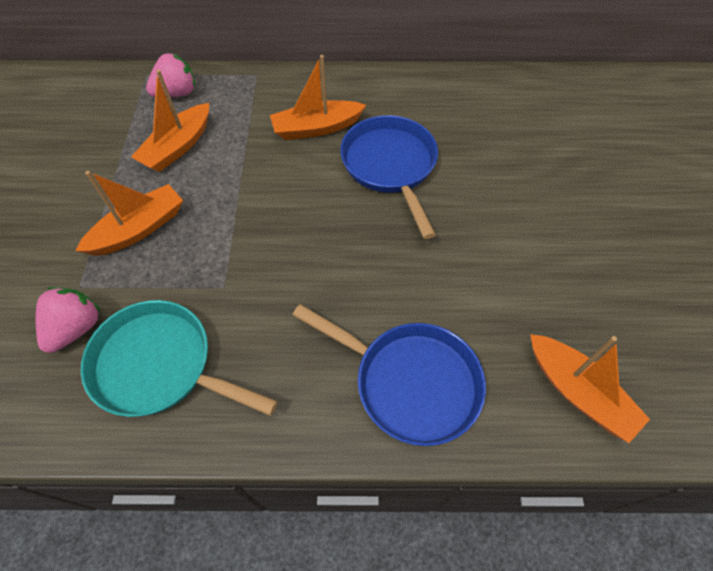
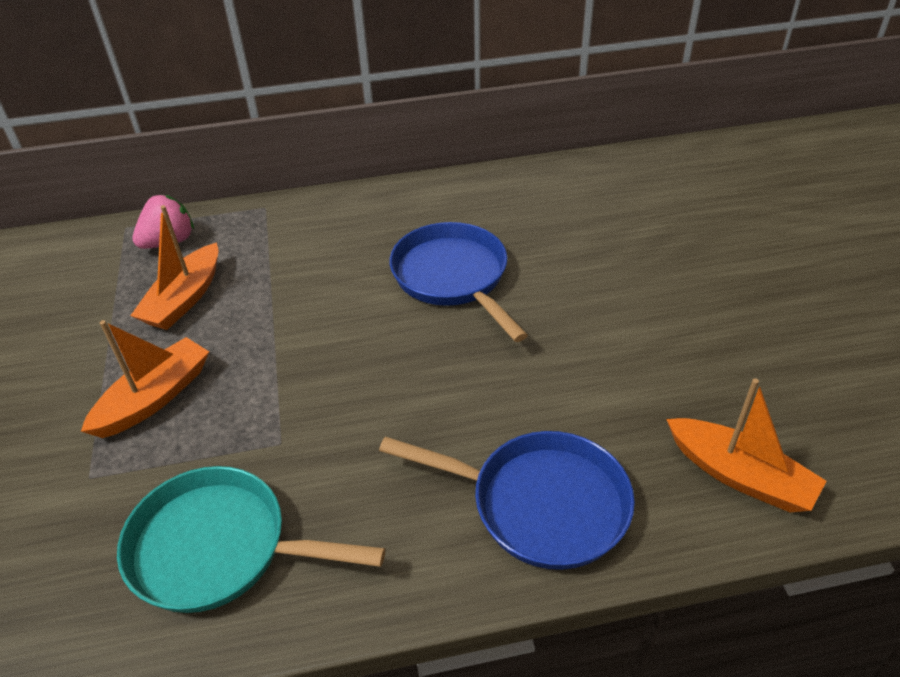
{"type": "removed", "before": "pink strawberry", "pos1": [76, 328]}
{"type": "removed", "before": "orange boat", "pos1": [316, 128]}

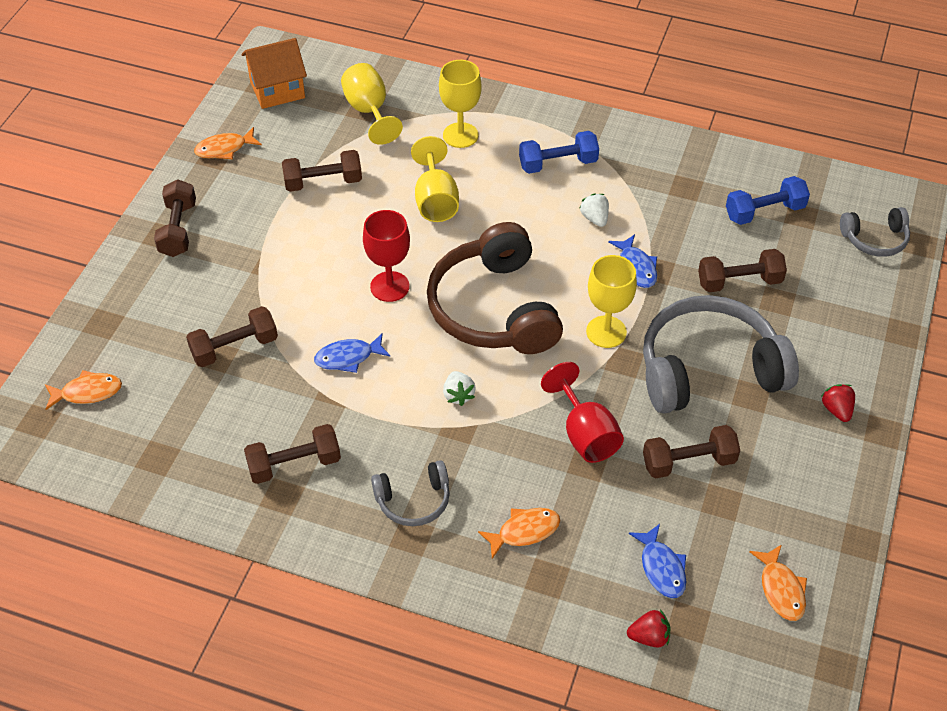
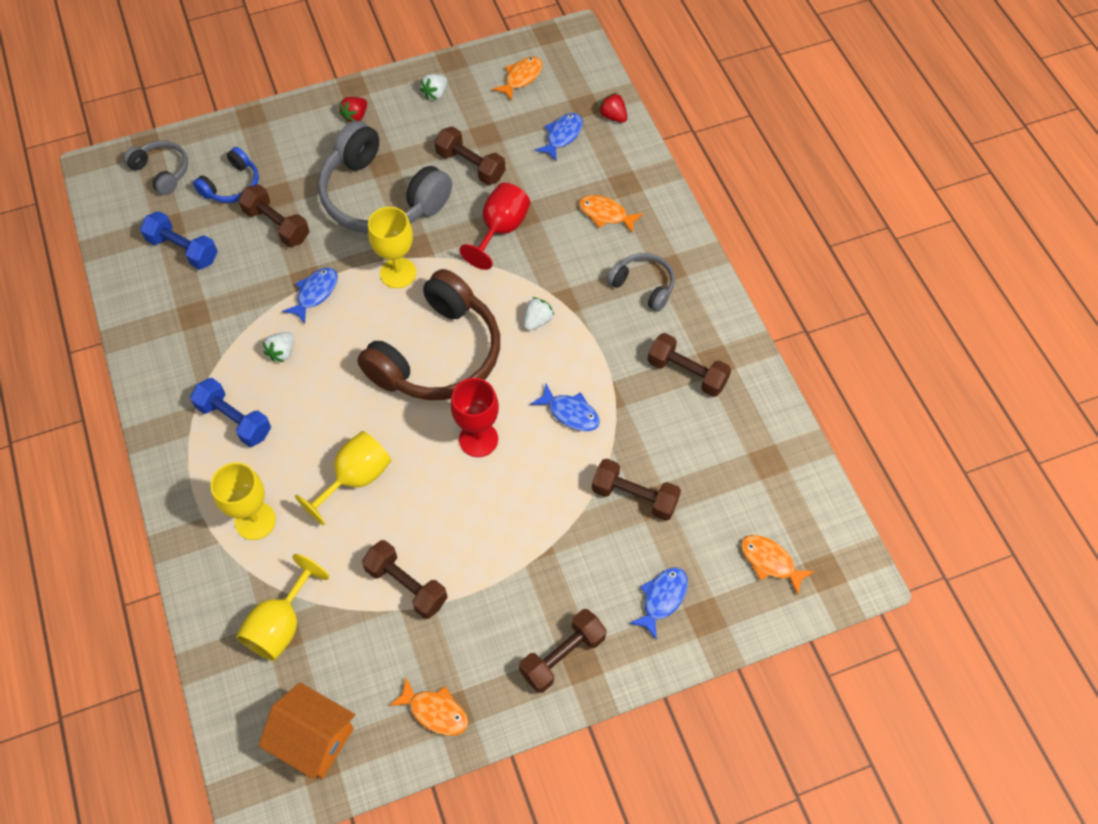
{"type": "added", "after": "blue headphones", "pos2": [232, 185]}
{"type": "added", "after": "white strawberry", "pos2": [435, 93]}
{"type": "added", "after": "blue fish", "pos2": [662, 599]}

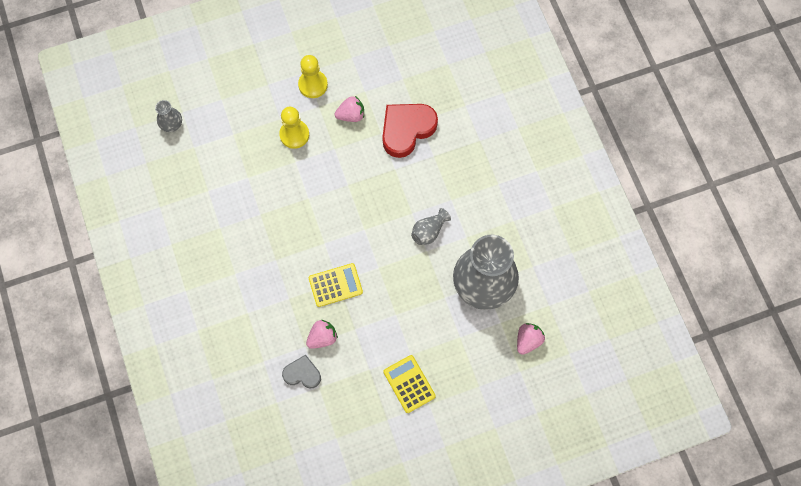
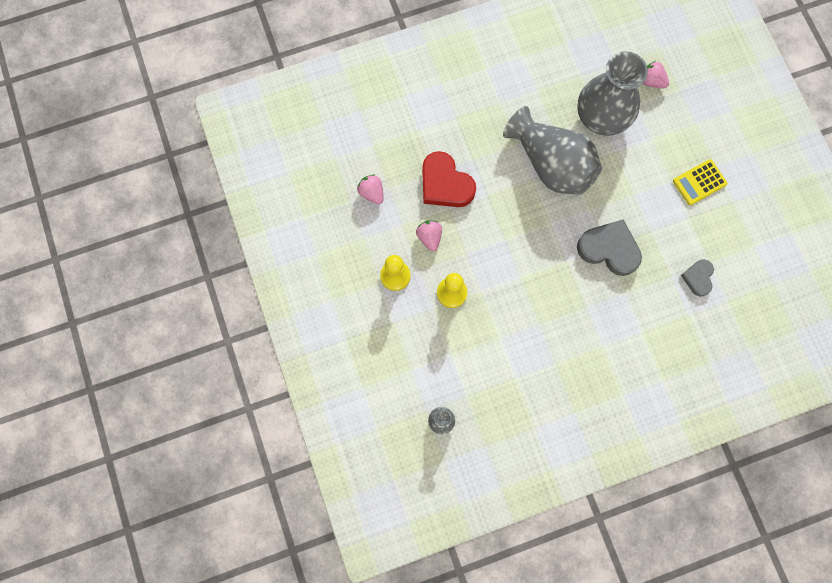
{"type": "moved", "before": "pink strawberry", "pos1": [322, 337], "pos2": [372, 193]}
{"type": "replaced", "before": "yellow calculator", "after": "grey heart", "pos1": [335, 285], "pos2": [609, 249]}
{"type": "resized", "before": "grey vase", "pos1": [429, 231], "pos2": [551, 164], "scale": 2.43}

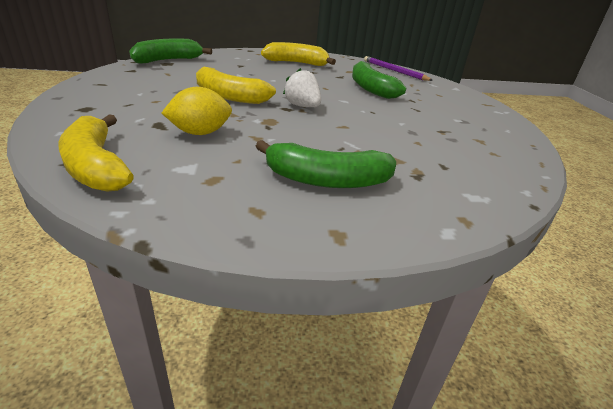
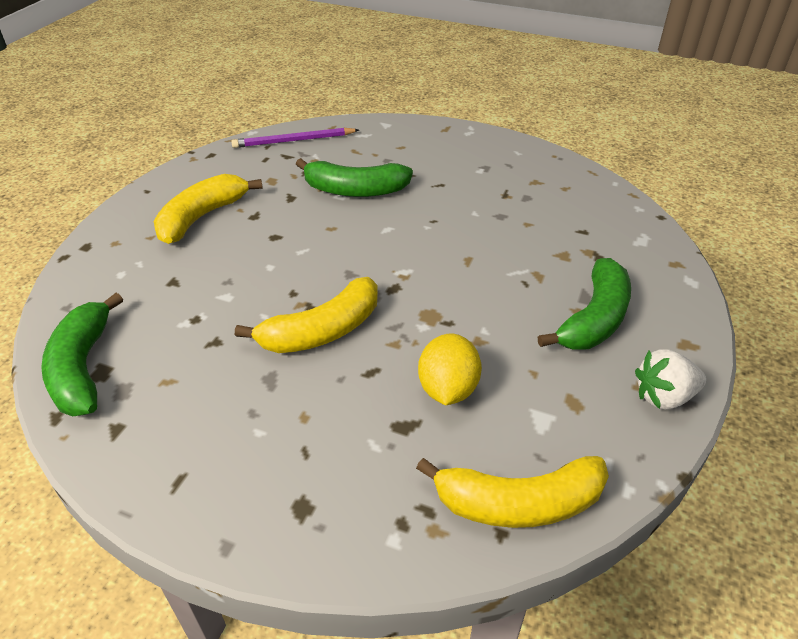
{"type": "moved", "before": "white strawberry", "pos1": [302, 106], "pos2": [663, 396]}

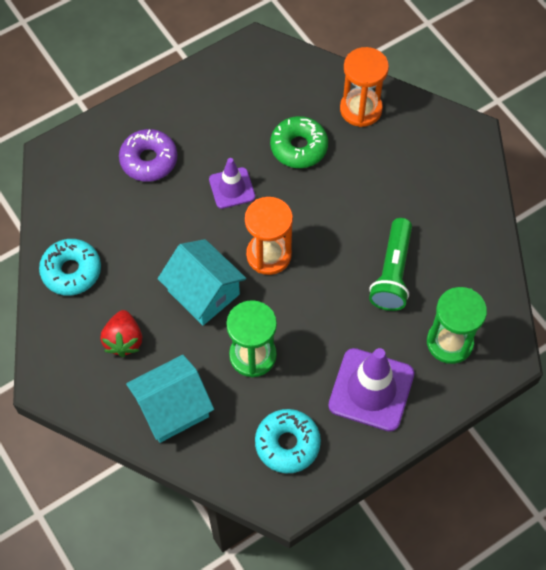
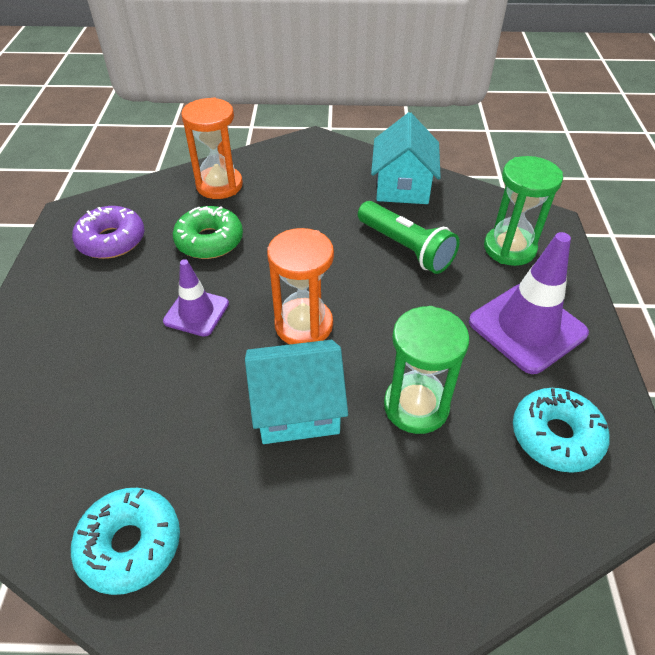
{"type": "removed", "before": "red strawberry", "pos1": [124, 340]}
{"type": "moved", "before": "purple donut", "pos1": [149, 160], "pos2": [111, 240]}
{"type": "moved", "before": "turquoise house", "pos1": [172, 408], "pos2": [402, 186]}

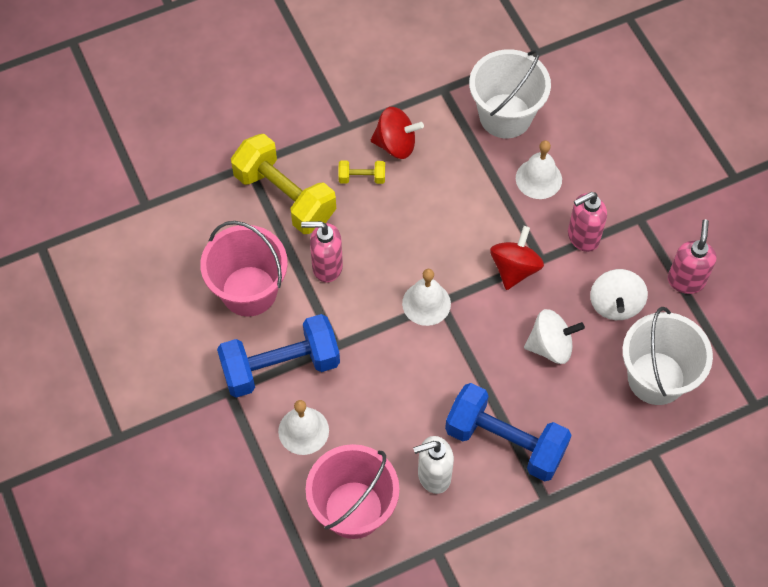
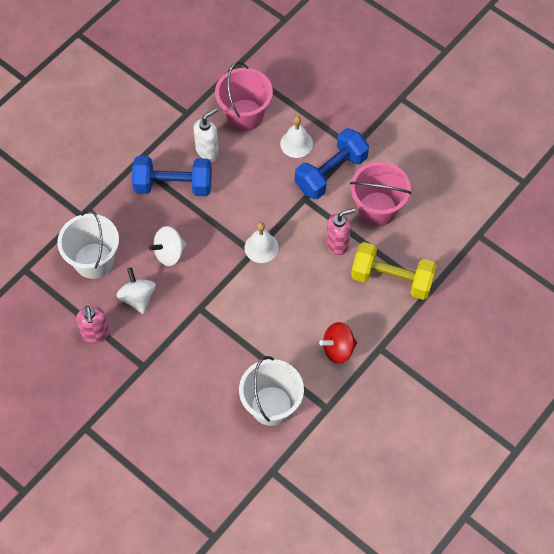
{"type": "removed", "before": "yellow dumbbell", "pos1": [362, 178]}
{"type": "removed", "before": "red spinning top", "pos1": [514, 268]}
{"type": "removed", "before": "white bell", "pos1": [538, 178]}
{"type": "removed", "before": "pink soap dispenser", "pos1": [582, 237]}

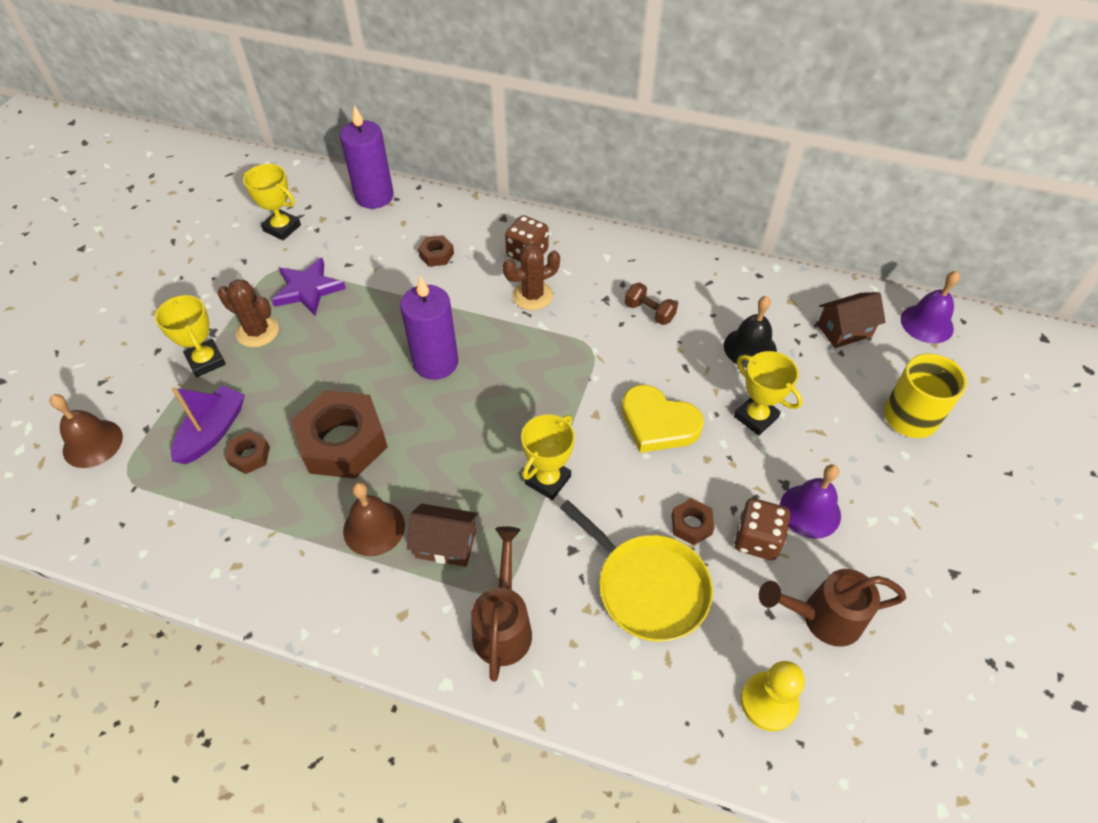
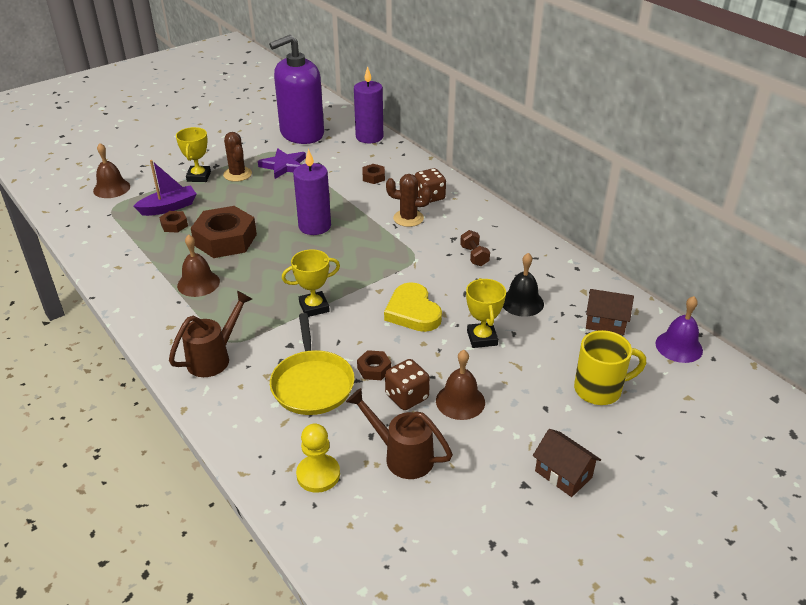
{"type": "replaced", "before": "yellow trophy", "after": "purple soap dispenser", "pos1": [282, 228], "pos2": [302, 133]}
{"type": "moved", "before": "brown house", "pos1": [446, 544], "pos2": [563, 474]}
{"type": "recoloured", "before": "purple bell", "after": "brown bell", "pos1": [810, 511], "pos2": [460, 401]}

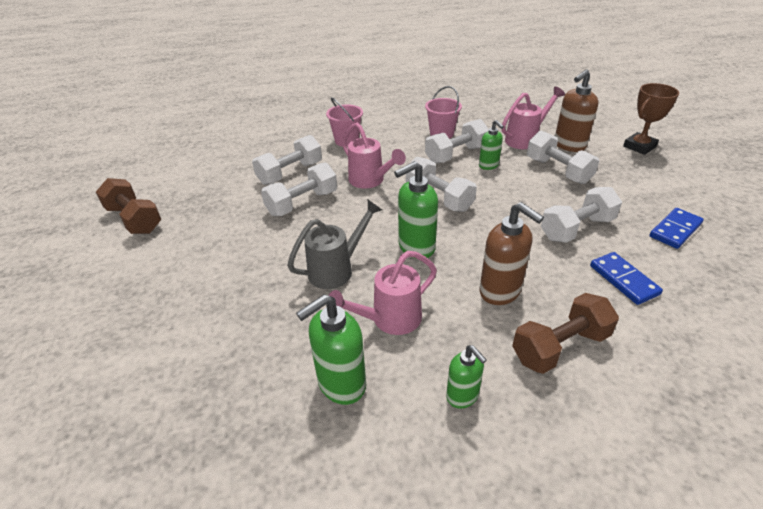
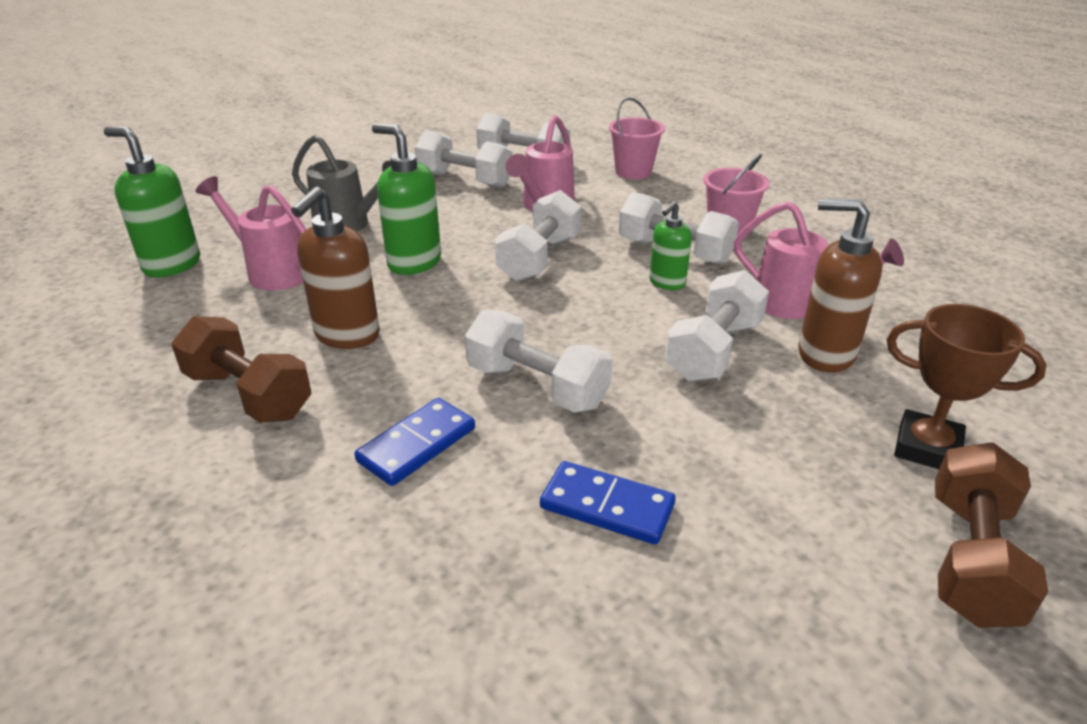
{"type": "moved", "before": "brown dumbbell", "pos1": [134, 219], "pos2": [970, 559]}
{"type": "removed", "before": "green soap dispenser", "pos1": [462, 396]}

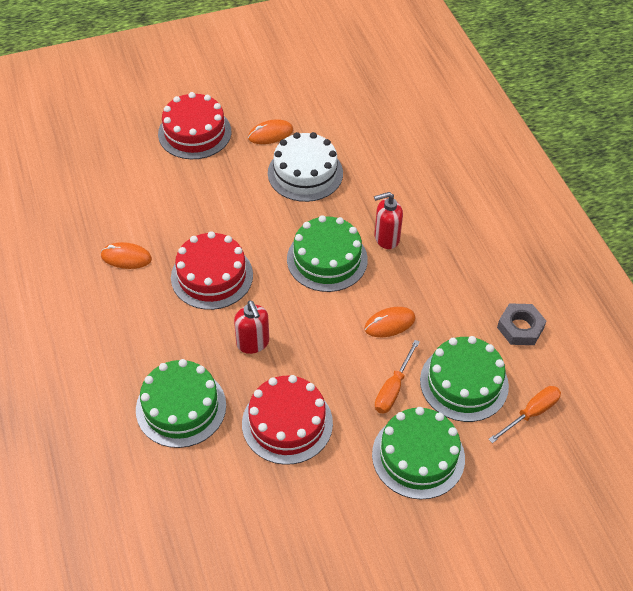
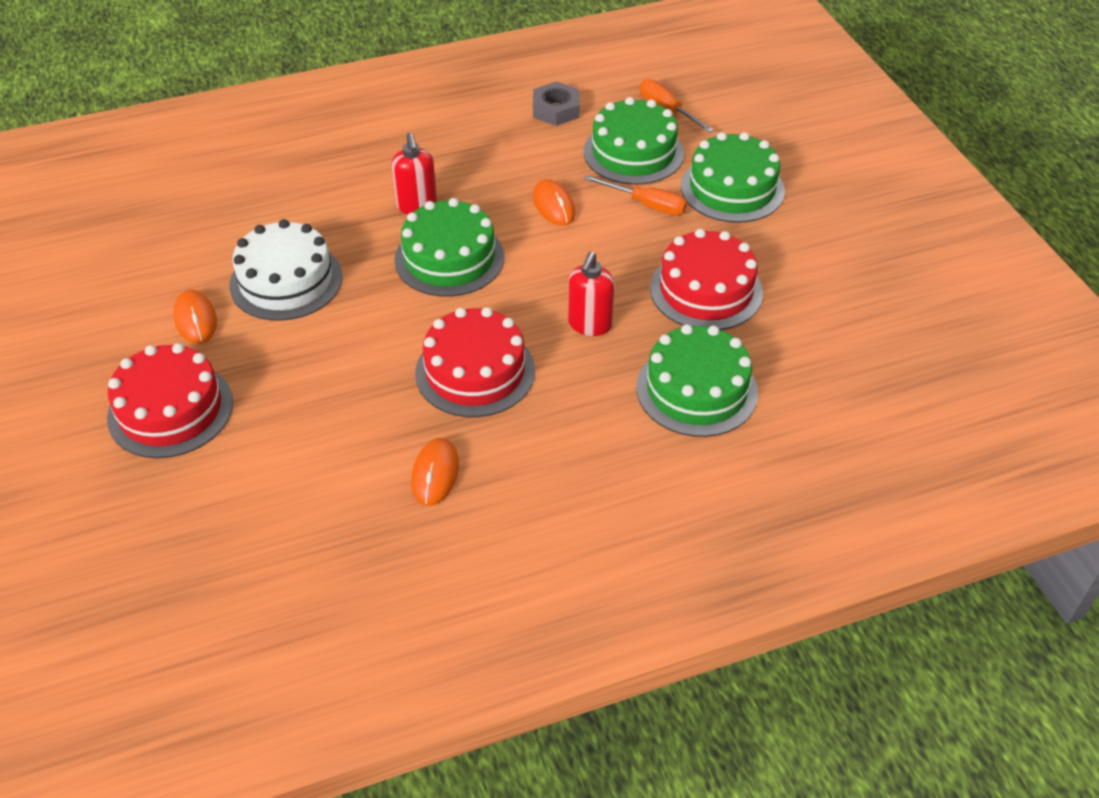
{"type": "turned", "before": "red soap dispenser", "pos1": [253, 343], "pos2": [589, 324], "turn": 135}

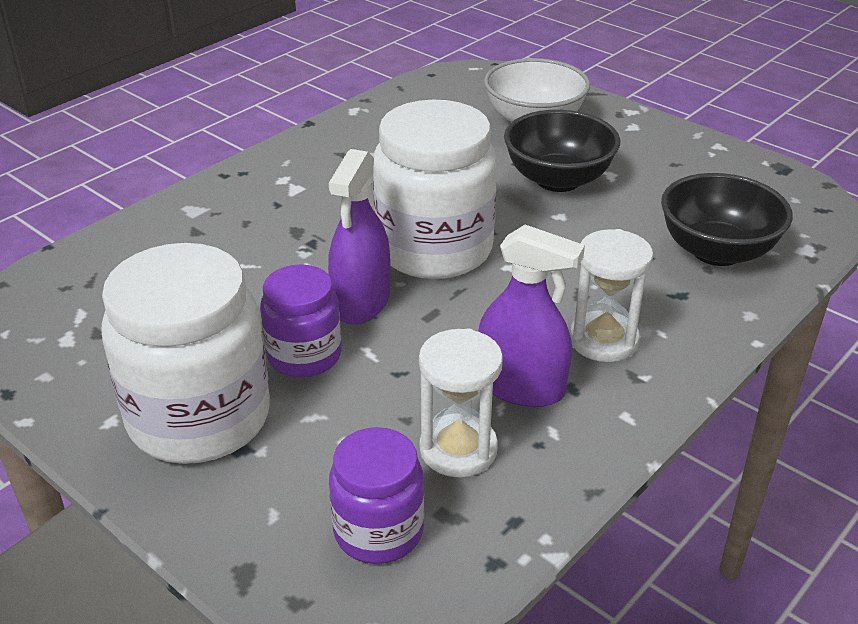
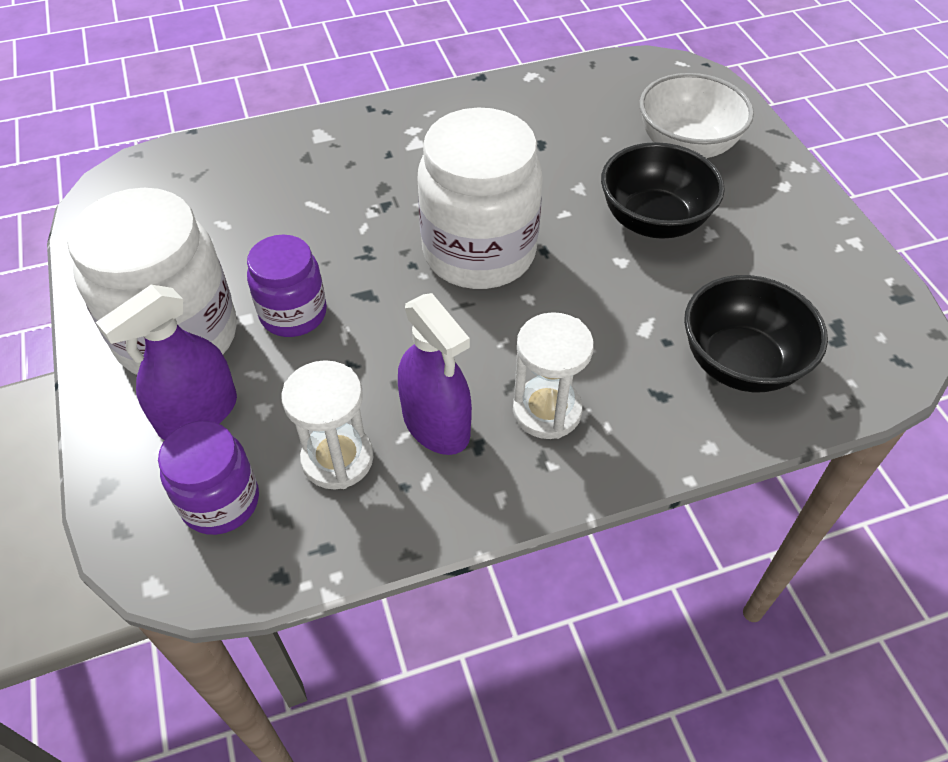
{"type": "moved", "before": "purple spray bottle", "pos1": [361, 302], "pos2": [198, 414]}

